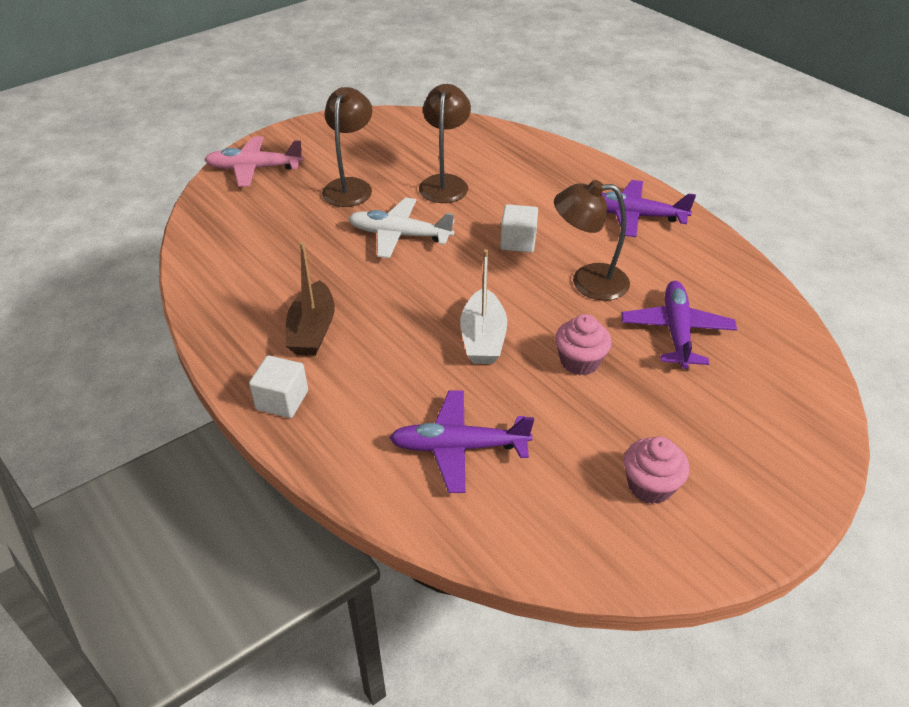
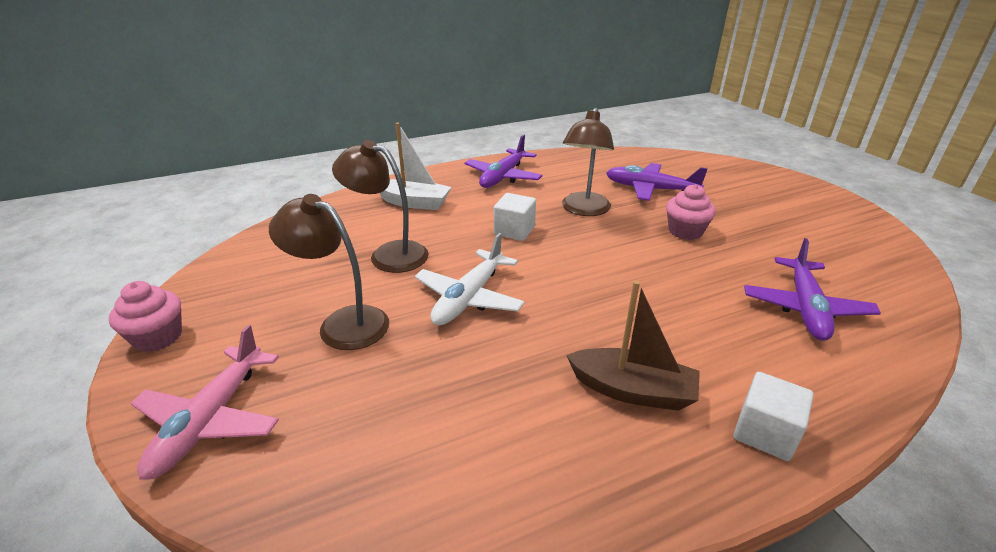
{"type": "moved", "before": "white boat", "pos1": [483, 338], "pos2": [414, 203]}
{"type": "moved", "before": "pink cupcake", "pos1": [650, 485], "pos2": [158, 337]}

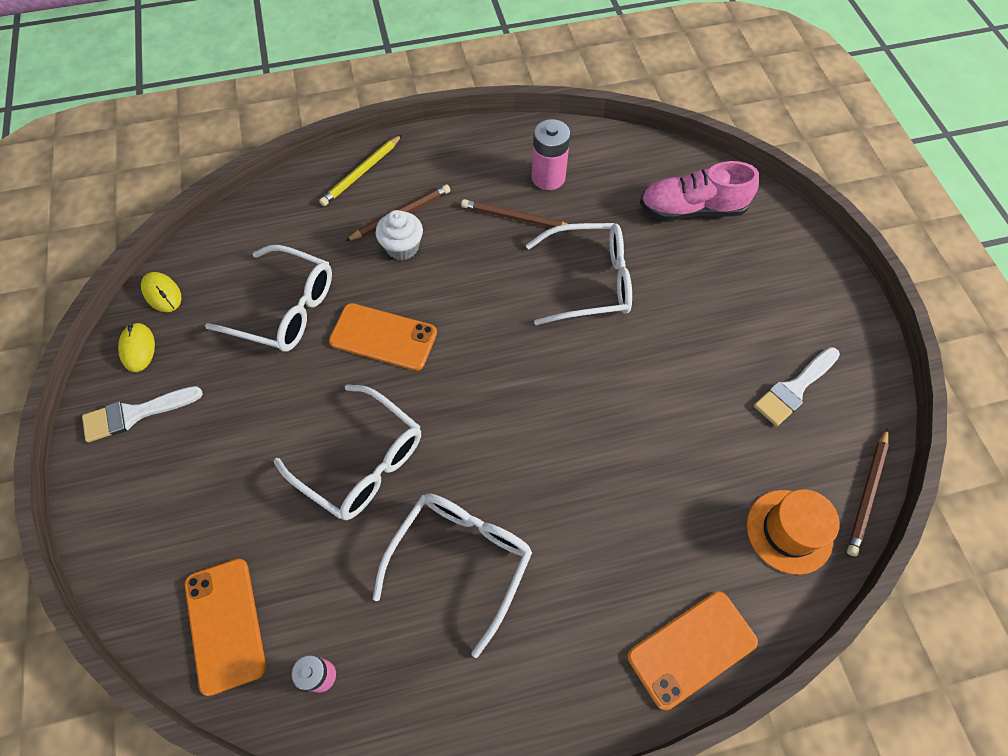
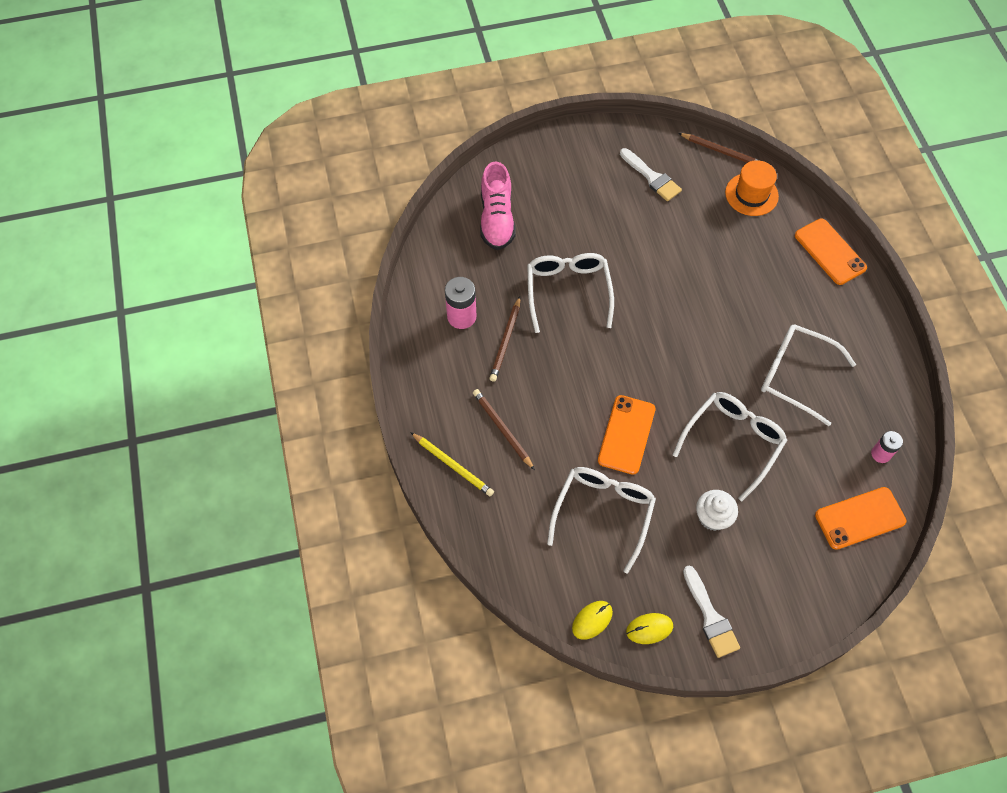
{"type": "moved", "before": "white cupcake", "pos1": [402, 247], "pos2": [712, 517]}

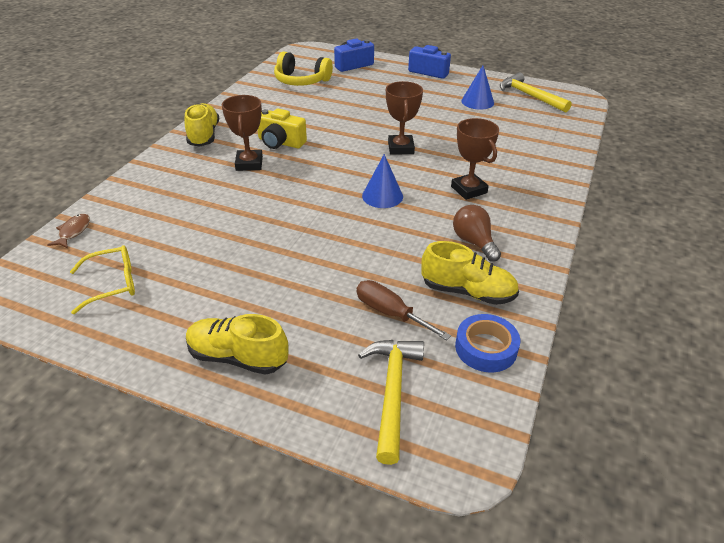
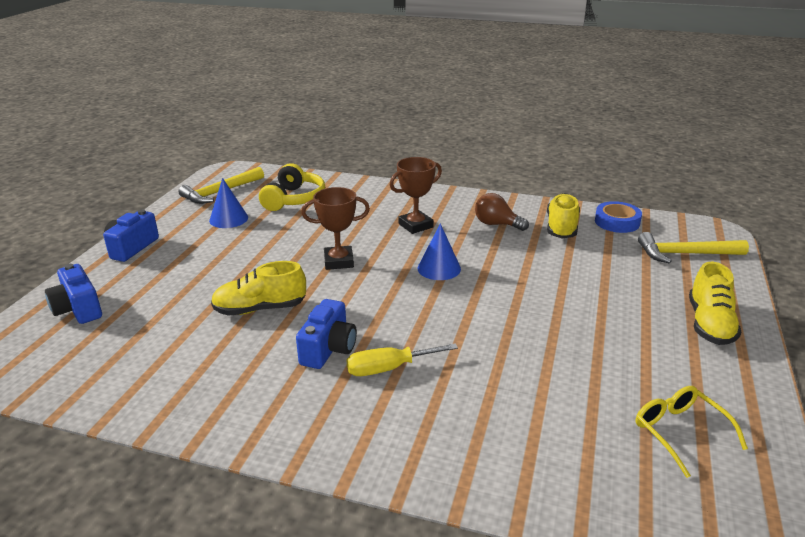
{"type": "removed", "before": "brown fish", "pos1": [73, 231]}
{"type": "moved", "before": "yellow shoe", "pos1": [204, 135], "pos2": [260, 309]}
{"type": "replaced", "before": "brown trophy", "after": "yellow screwdriver", "pos1": [249, 164], "pos2": [388, 368]}
{"type": "recoloured", "before": "yellow camera", "after": "blue camera", "pos1": [280, 142], "pos2": [328, 349]}
{"type": "moved", "before": "yellow headphones", "pos1": [301, 81], "pos2": [294, 199]}
{"type": "removed", "before": "brown screwdriver", "pos1": [390, 313]}
{"type": "turned", "before": "brown light bulb", "pos1": [474, 242], "pos2": [496, 224], "turn": 60}

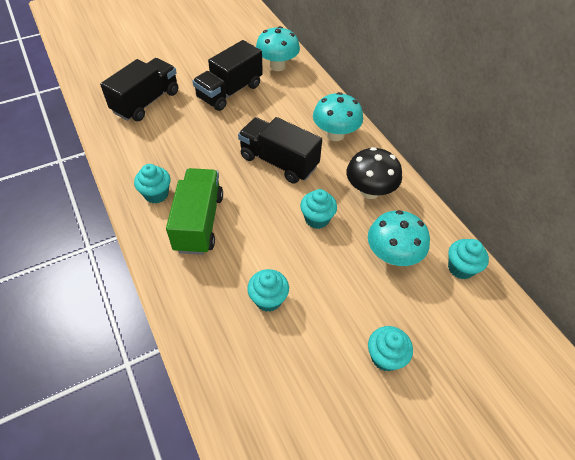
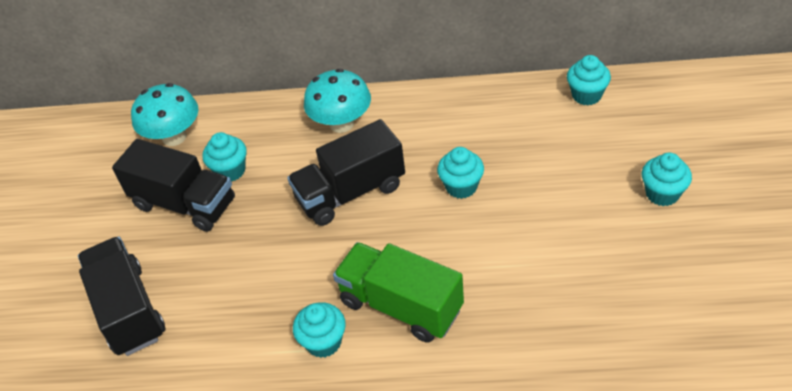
{"type": "turned", "before": "black truck", "pos1": [230, 91], "pos2": [184, 204], "turn": -45}
{"type": "moved", "before": "turquoise cupcake", "pos1": [268, 299], "pos2": [230, 171]}
{"type": "removed", "before": "black mushroom", "pos1": [369, 191]}
{"type": "removed", "before": "turquoise mushroom", "pos1": [392, 255]}

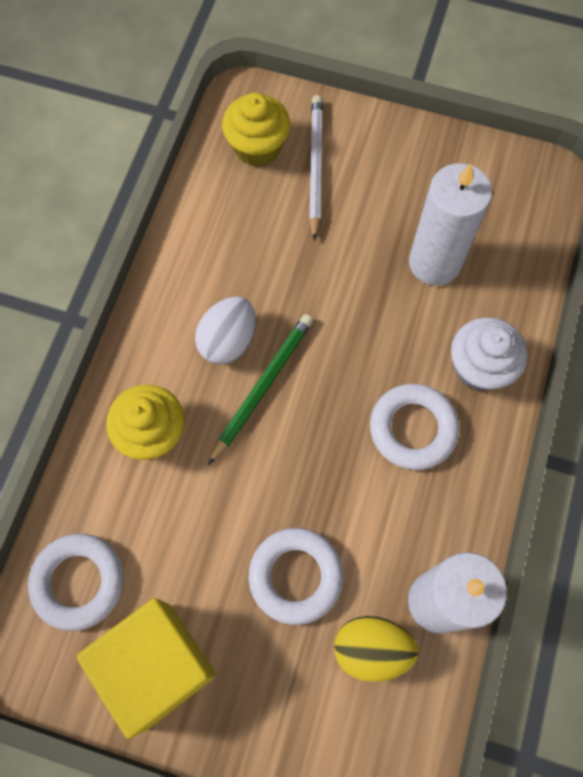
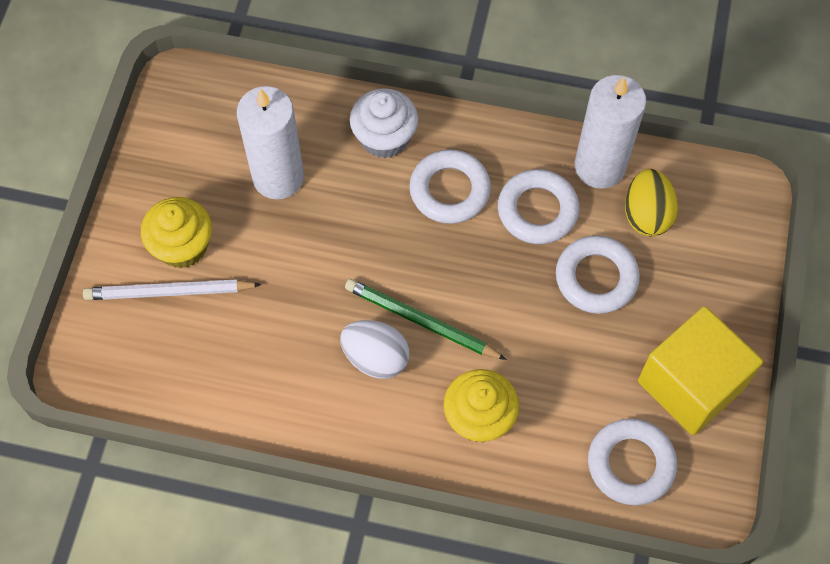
{"type": "moved", "before": "yellow cupcake", "pos1": [257, 147], "pos2": [182, 246]}
{"type": "added", "after": "white ring", "pos2": [537, 210]}

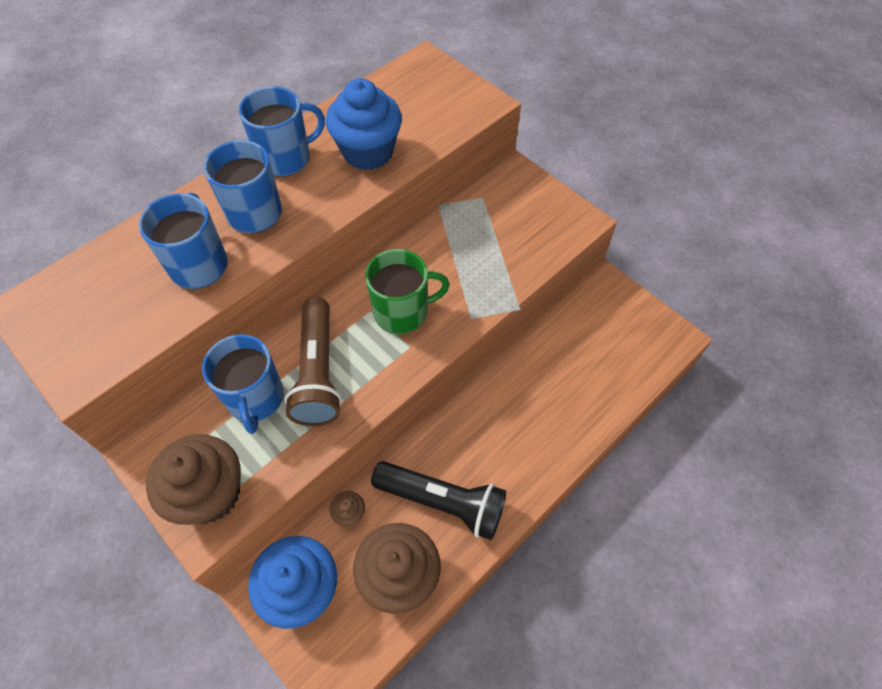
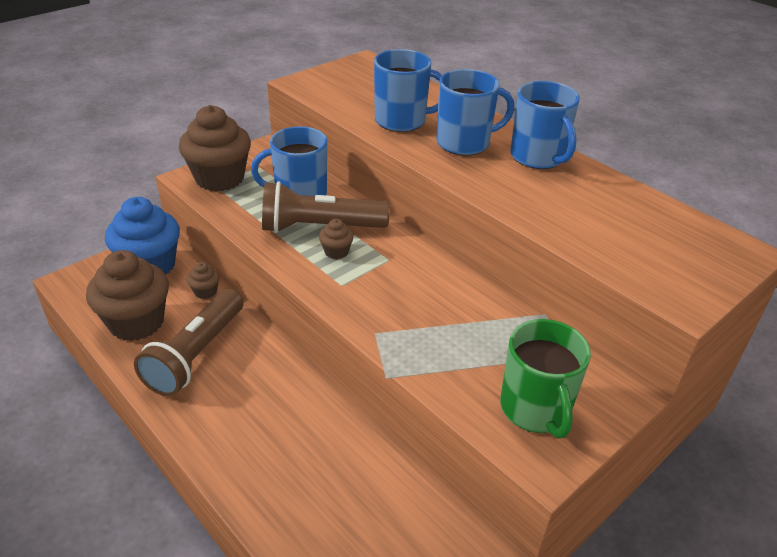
{"type": "removed", "before": "blue cupcake", "pos1": [368, 152]}
{"type": "moved", "before": "green mug", "pos1": [402, 312], "pos2": [535, 409]}
{"type": "recoloured", "before": "black flashlight", "after": "brown flashlight", "pos1": [443, 502], "pos2": [196, 354]}
{"type": "added", "after": "brown cupcake", "pos2": [336, 252]}

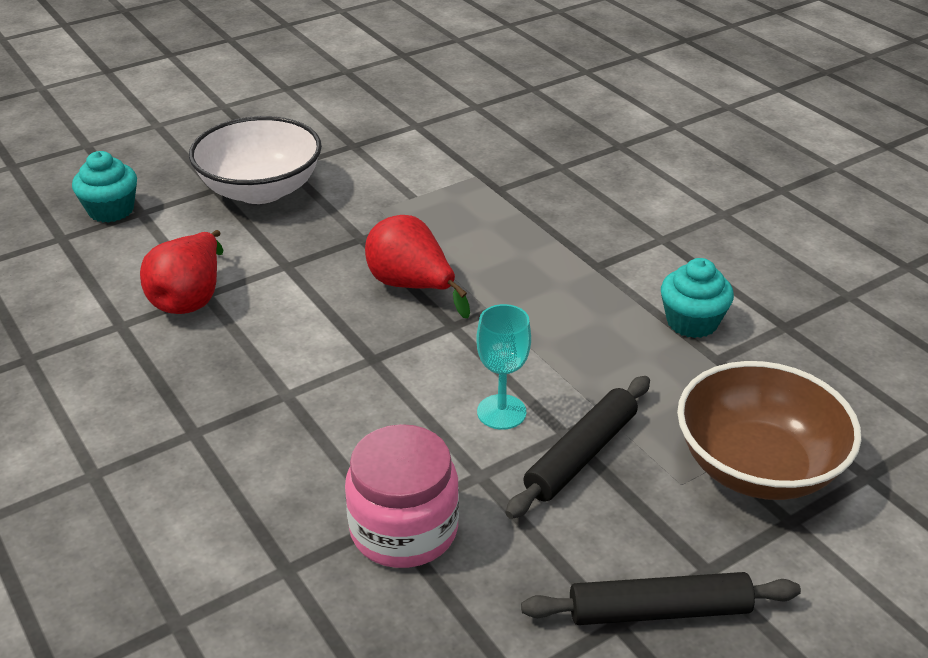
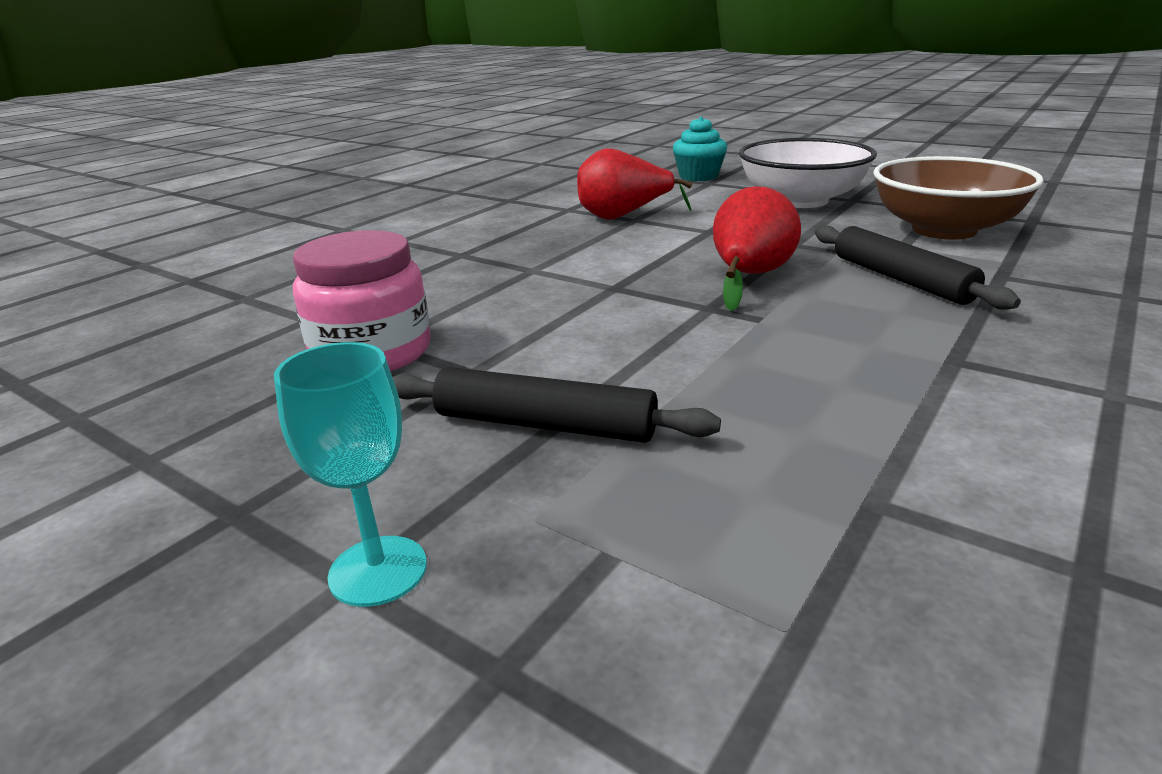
{"type": "moved", "before": "turquoise goblet", "pos1": [501, 412], "pos2": [378, 570]}
{"type": "moved", "before": "black rolling pin", "pos1": [658, 610], "pos2": [900, 279]}
{"type": "removed", "before": "turquoise cupcake", "pos1": [692, 322]}
{"type": "moved", "before": "brown bowl", "pos1": [757, 466], "pos2": [944, 230]}

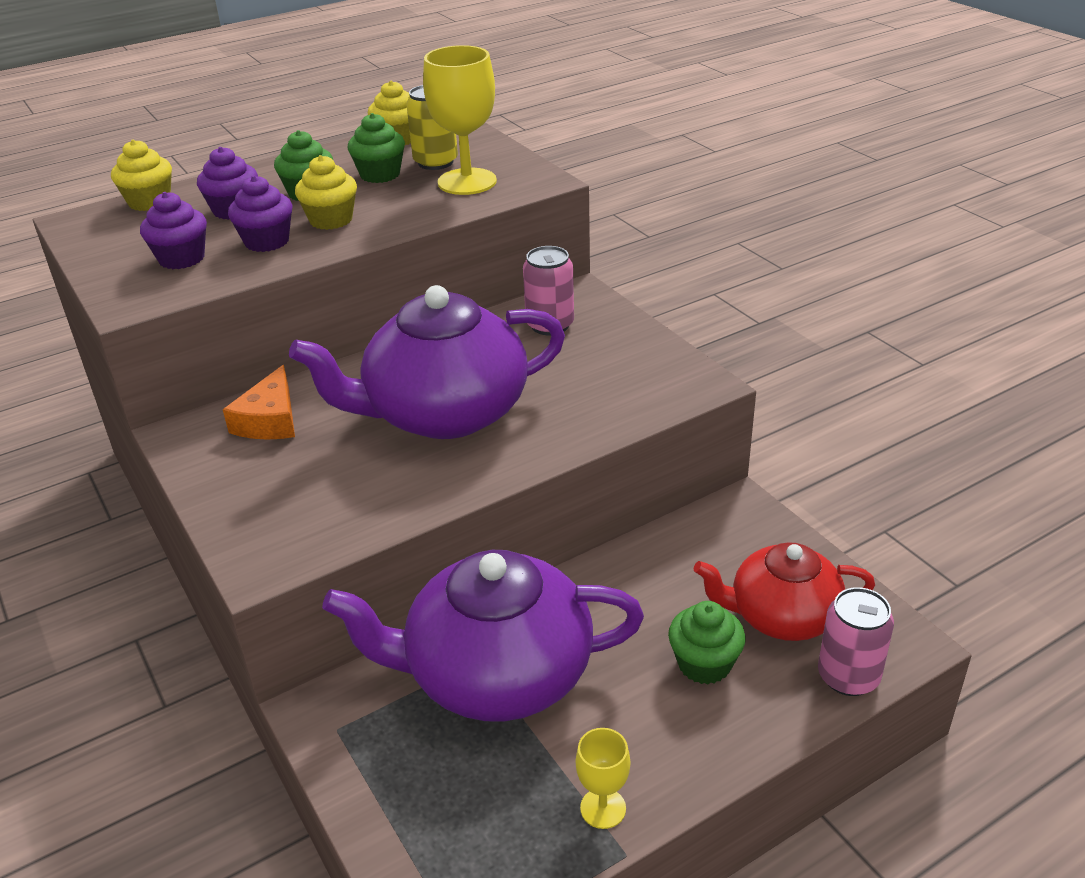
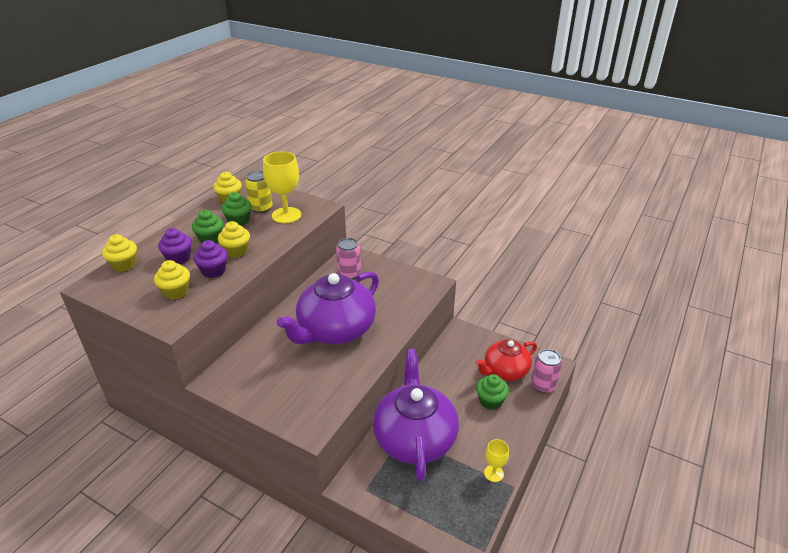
{"type": "recoloured", "before": "purple cupcake", "after": "yellow cupcake", "pos1": [182, 258], "pos2": [176, 292]}
{"type": "removed", "before": "orange cheese", "pos1": [270, 420]}
{"type": "turned", "before": "purple teapot", "pos1": [496, 674], "pos2": [415, 438], "turn": 120}

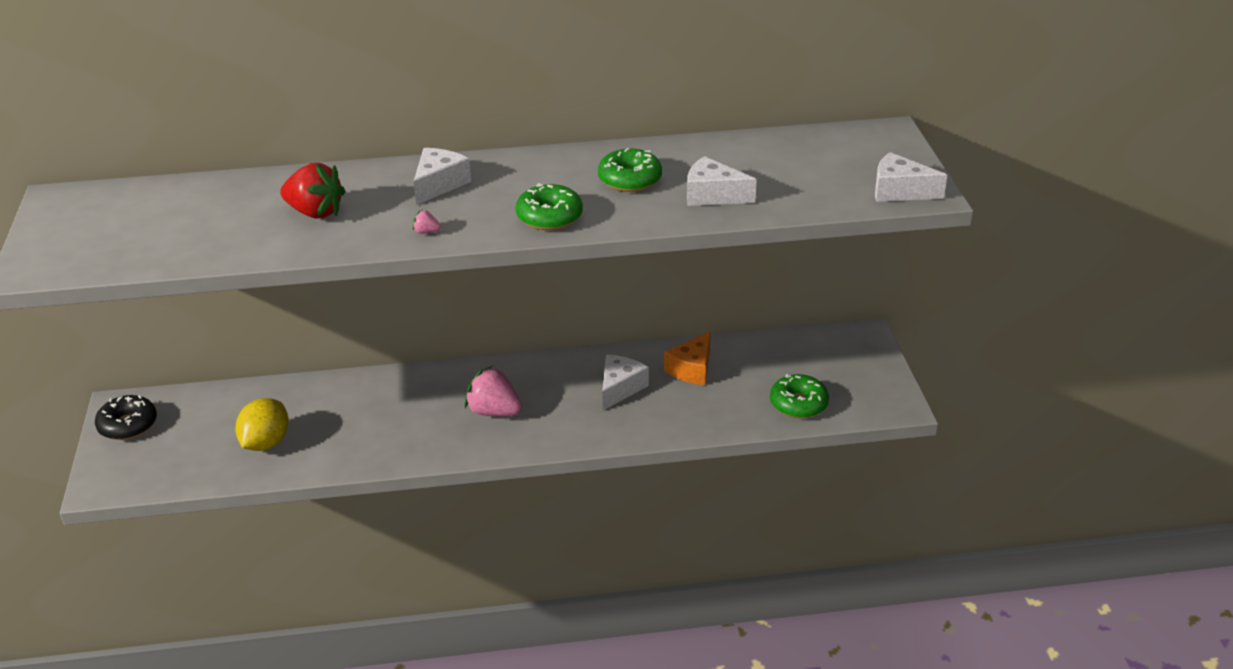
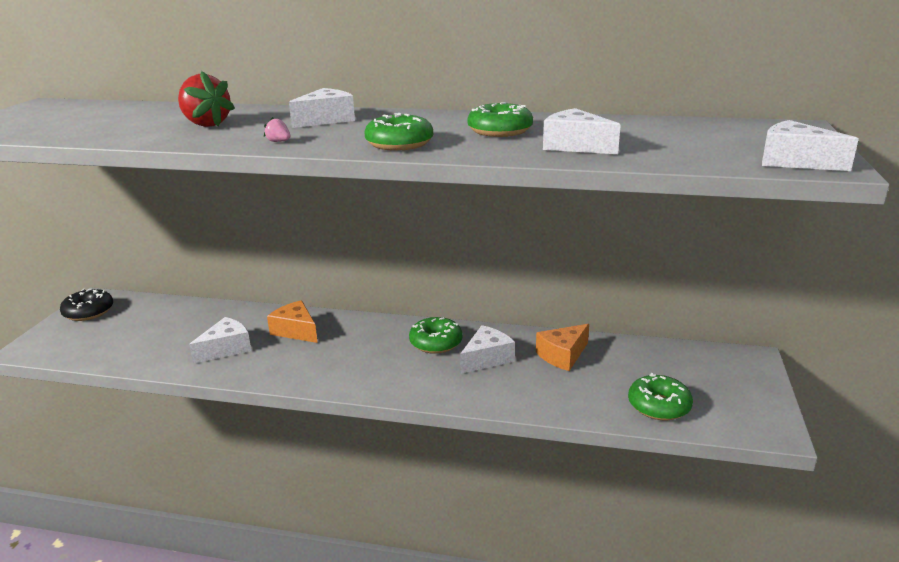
{"type": "removed", "before": "yellow lemon", "pos1": [266, 443]}
{"type": "removed", "before": "pink strawberry", "pos1": [494, 412]}
{"type": "added", "after": "white cheese", "pos2": [226, 349]}
{"type": "added", "after": "orange cheese", "pos2": [296, 331]}
{"type": "added", "after": "green donut", "pos2": [436, 343]}

